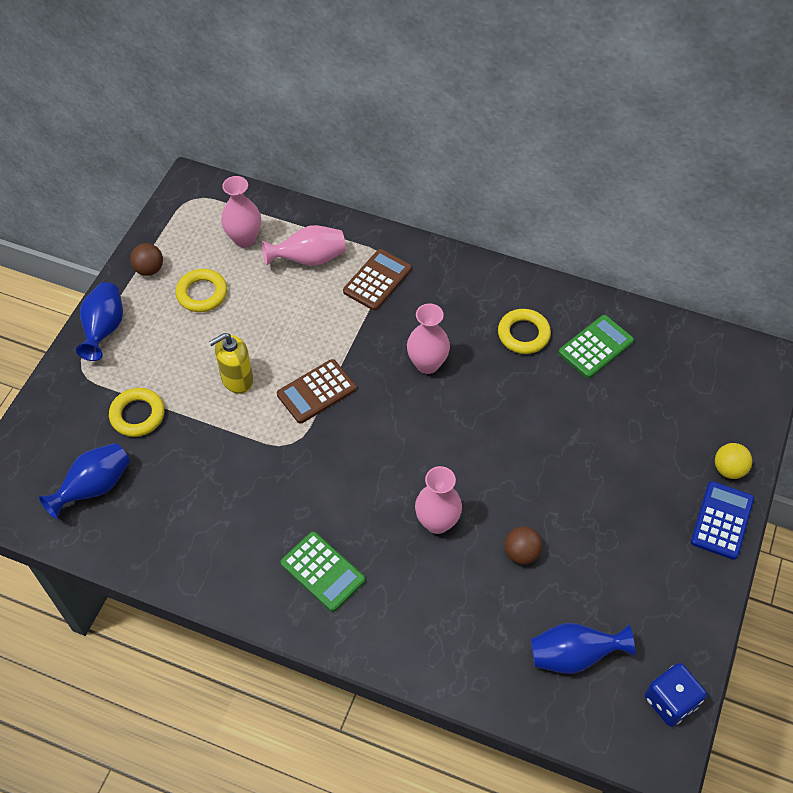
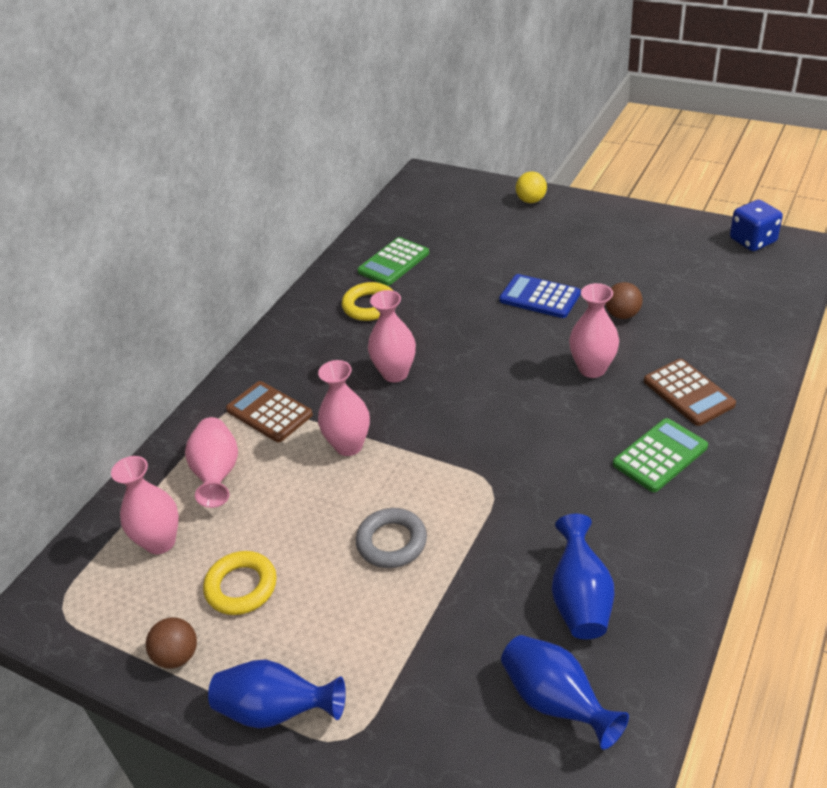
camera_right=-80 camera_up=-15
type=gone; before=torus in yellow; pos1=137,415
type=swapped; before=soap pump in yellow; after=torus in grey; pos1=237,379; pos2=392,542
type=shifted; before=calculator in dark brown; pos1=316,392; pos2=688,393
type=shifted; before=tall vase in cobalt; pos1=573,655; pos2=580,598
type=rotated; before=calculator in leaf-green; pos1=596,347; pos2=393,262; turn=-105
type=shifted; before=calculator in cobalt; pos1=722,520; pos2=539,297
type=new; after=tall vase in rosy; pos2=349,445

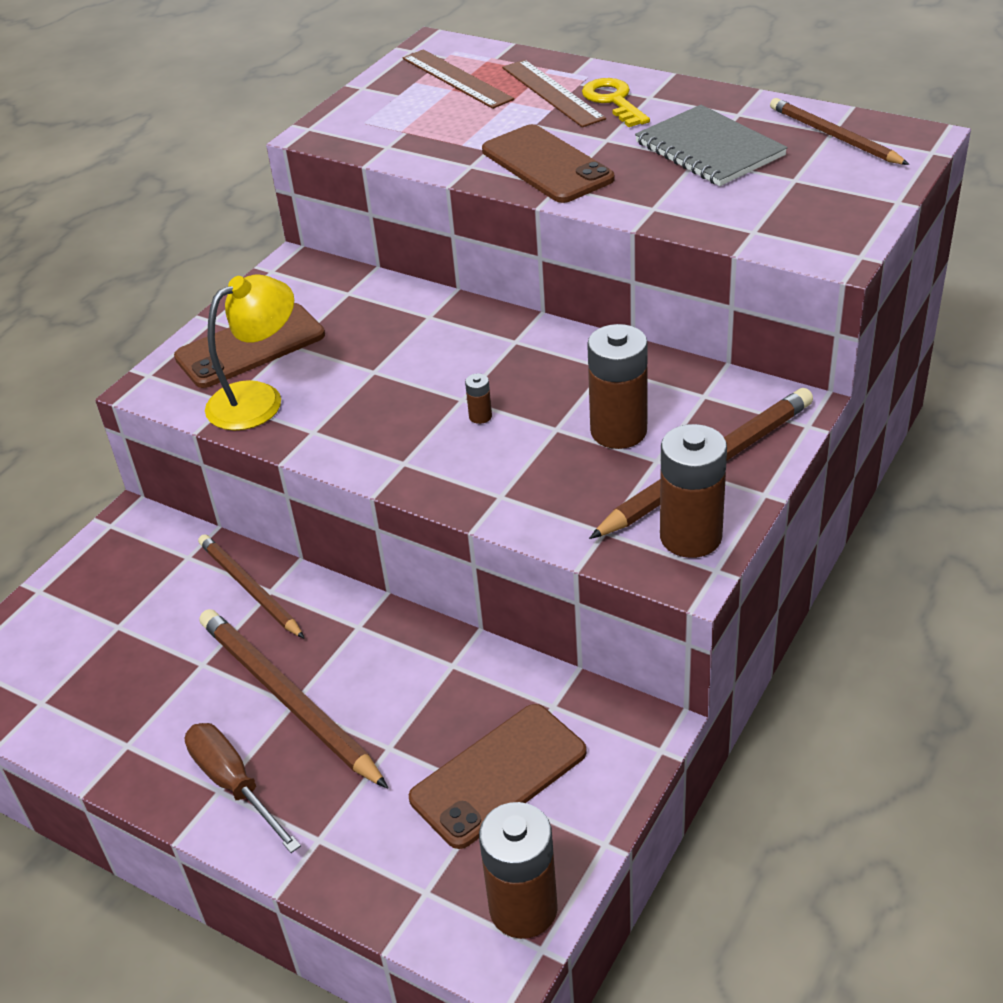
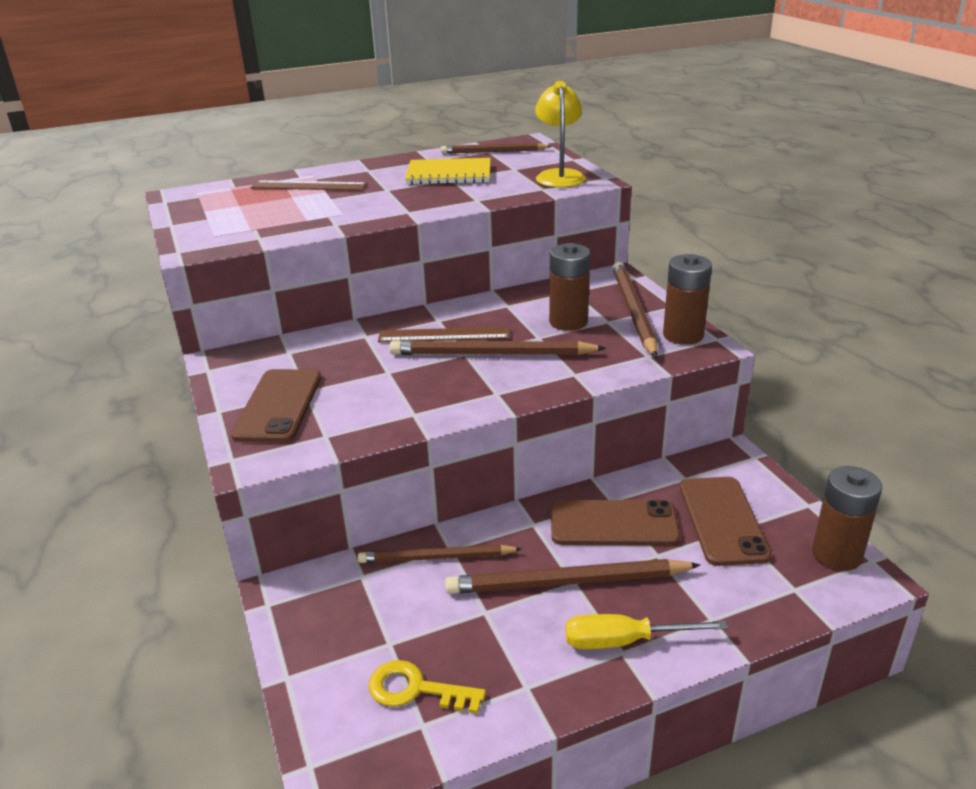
camera_right=-55 camera_up=-10
type=repainted; before=hand screwdriver in dark brown; after=hand screwdriver in yellow; pos1=234,785; pos2=624,641
type=shifted; before=lamp in yellow; pos1=258,399; pos2=559,176
type=shifted; before=ruler in dark brown; pos1=456,79; pos2=444,335
type=swapped; before=AA battery in dark brown; after=lead pencil in dark brown; pos1=480,416; pos2=492,354
type=shifted; before=mobile phone in dark brown; pos1=547,165; pos2=613,524
type=shifted; before=door key in yellow; pos1=613,101; pos2=416,689
type=repainted; before=notebook in grey; after=notebook in yellow; pos1=709,149; pos2=449,174

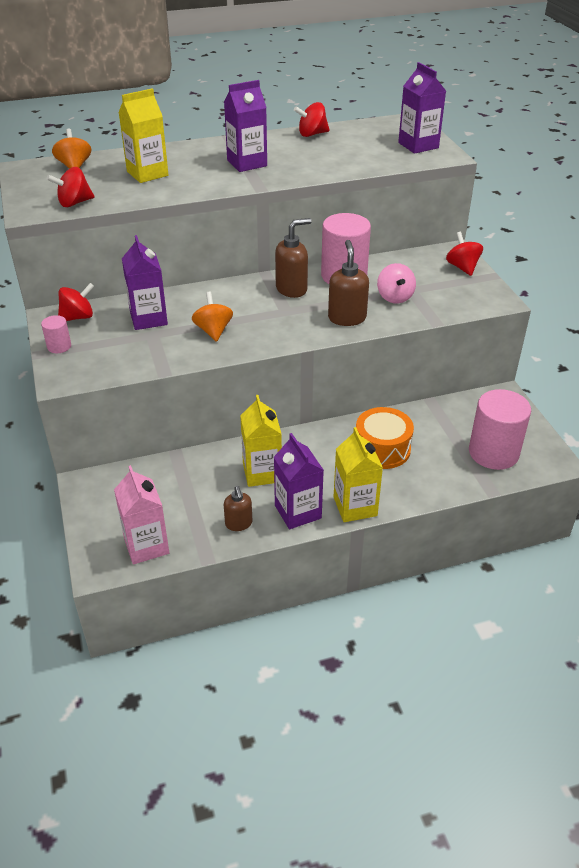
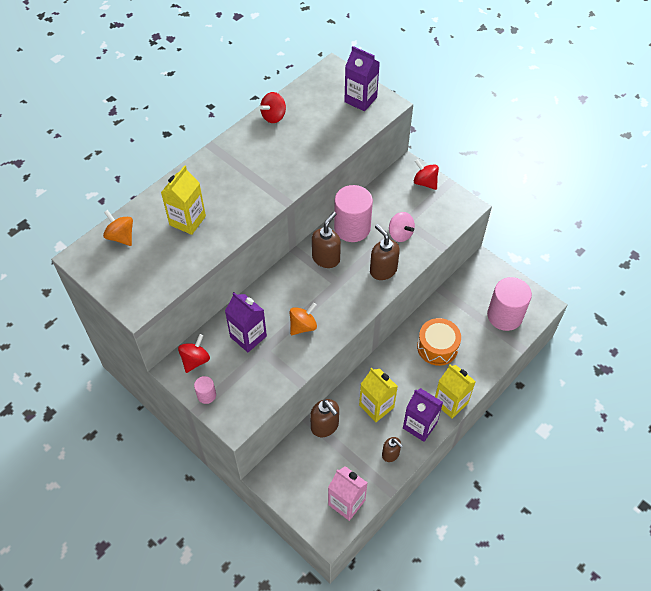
camera_right=-30 camera_up=15
type=gone; before=toy top in red; pos1=74,203
type=rotated; before=toy top in orange; pos1=213,331; pos2=303,326; turn=90
type=gone; before=milk carton in royal purple; pos1=247,163
type=new; after=soap pump in dark brown; pos2=325,426

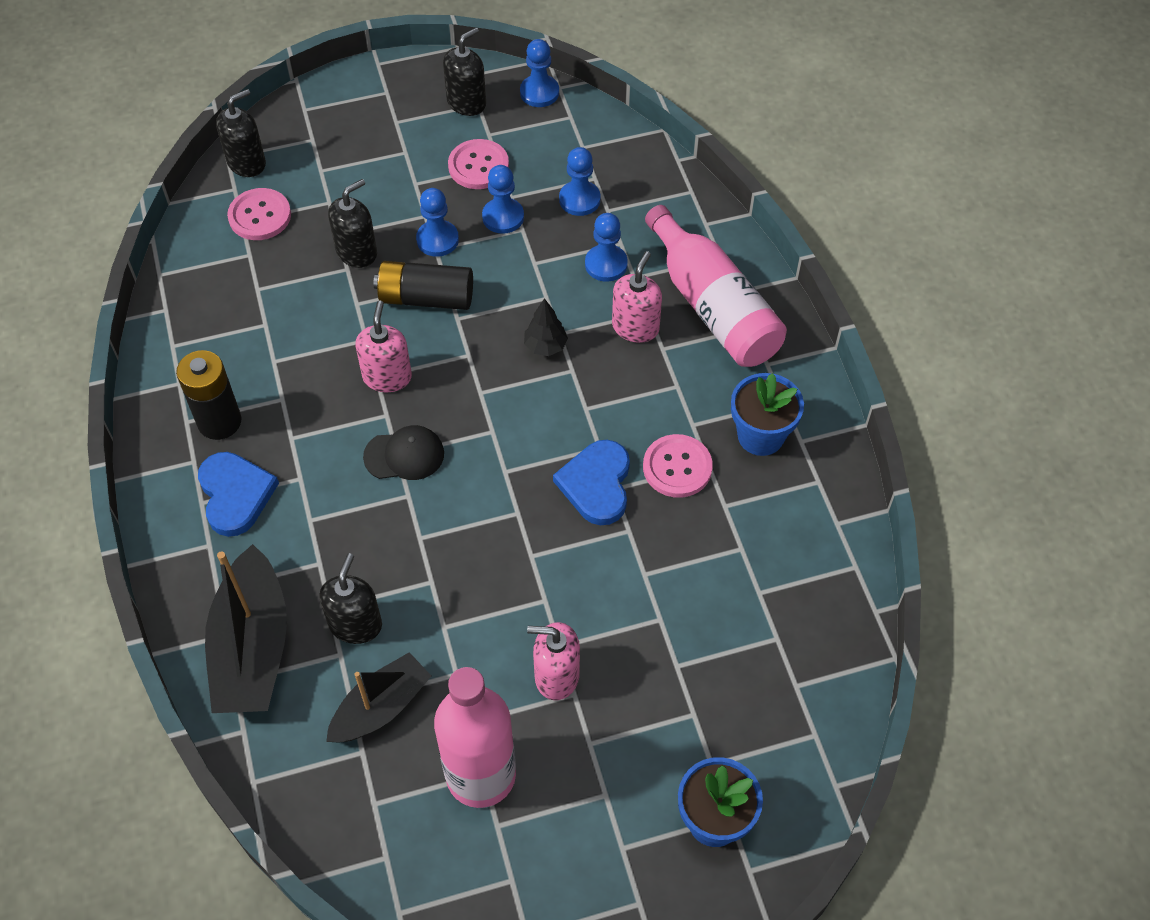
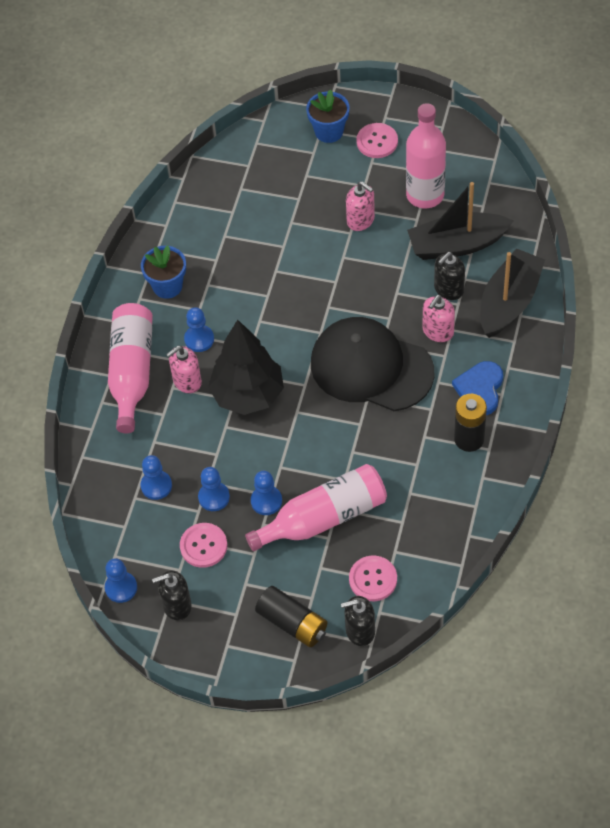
camera_right=-145 camera_up=0
type=scaled; before=boat in ebony; pos1=381,707; pos2=457,245; scale=1.55
type=swapped; before=soap pump in ebony; after=drink bottle in rosy; pos1=357,252; pos2=323,517
type=shifted; before=soap pump in rosy; pos1=387,377; pos2=438,331
type=scaled; before=baseball cap in ebony; pos1=404,455; pos2=371,367; scale=2.4
type=shifted; before=AA battery in ebony; pos1=426,298; pos2=292,623
type=scaled; before=fir tree in ebony; pos1=545,346; pos2=248,395; scale=2.48
type=gone; before=heart in cobalt; pos1=596,484
type=shifted; before=pawn in cobalt; pos1=606,264; pos2=199,339
type=shifted; before=sewing button in rosy; pos1=677,467; pos2=377,142

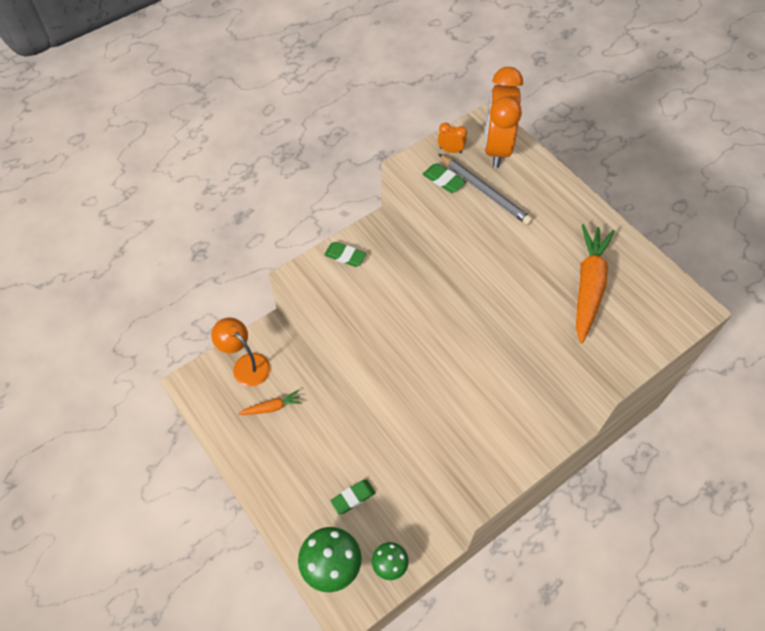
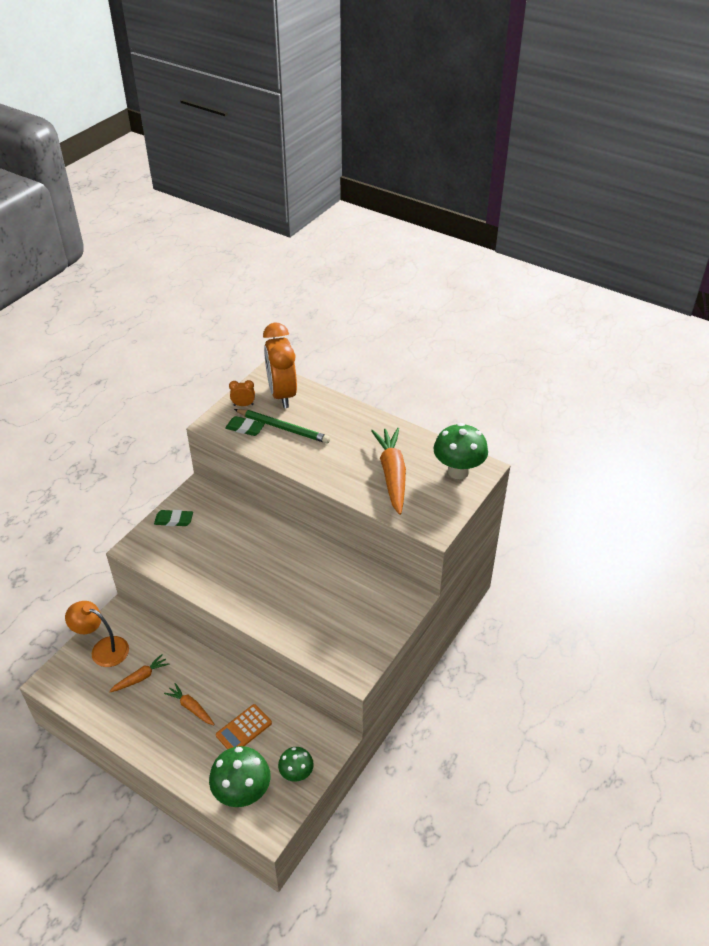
camera_right=-20 camera_up=-15
type=swapped; before=gum eraser in leaf-green; after=calculator in orange; pos1=353,498; pos2=243,729
type=repainted; before=lead pencil in grey; after=lead pencil in leaf-green; pos1=485,191; pos2=283,428
type=new; after=root vegetable in orange; pos2=191,708
type=new; after=toadstool in leaf-green; pos2=458,471

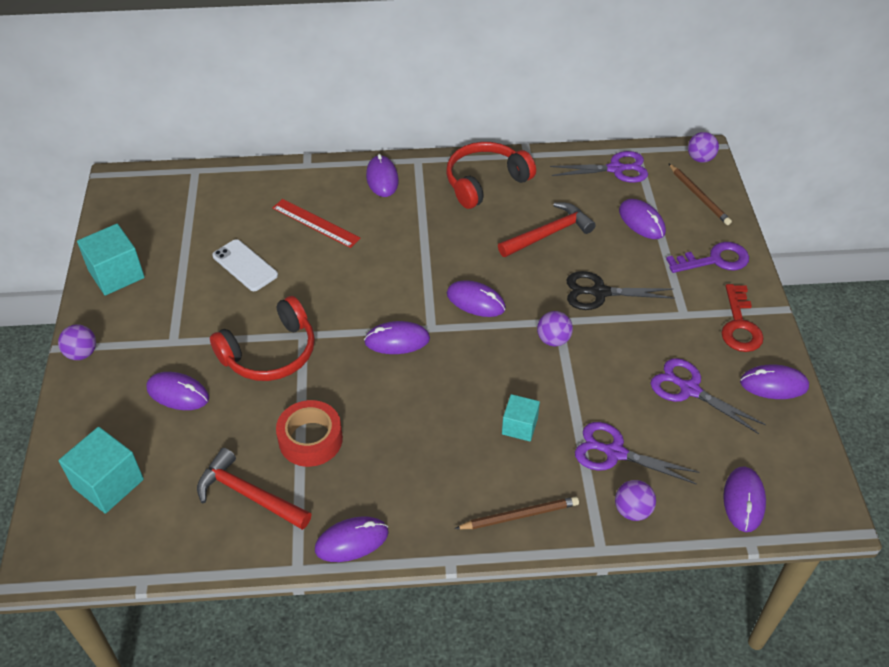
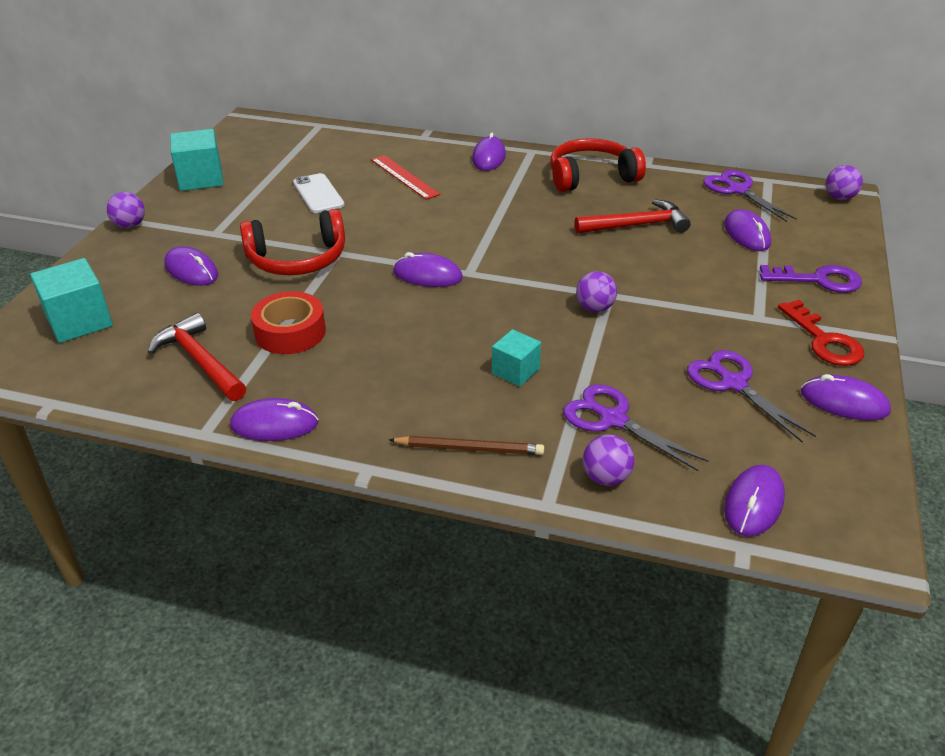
camera_right=20 camera_up=-10
type=gone; before=mouse in royal purple; pos1=476,301
type=rotated; before=shears in royal purple; pos1=616,169; pos2=738,190; turn=-135
type=gone; before=shears in ebony; pos1=599,292
type=gone; before=lead pencil in dark brown; pos1=699,196
type=rotated; before=door key in red; pos1=739,325; pos2=824,340; turn=-45

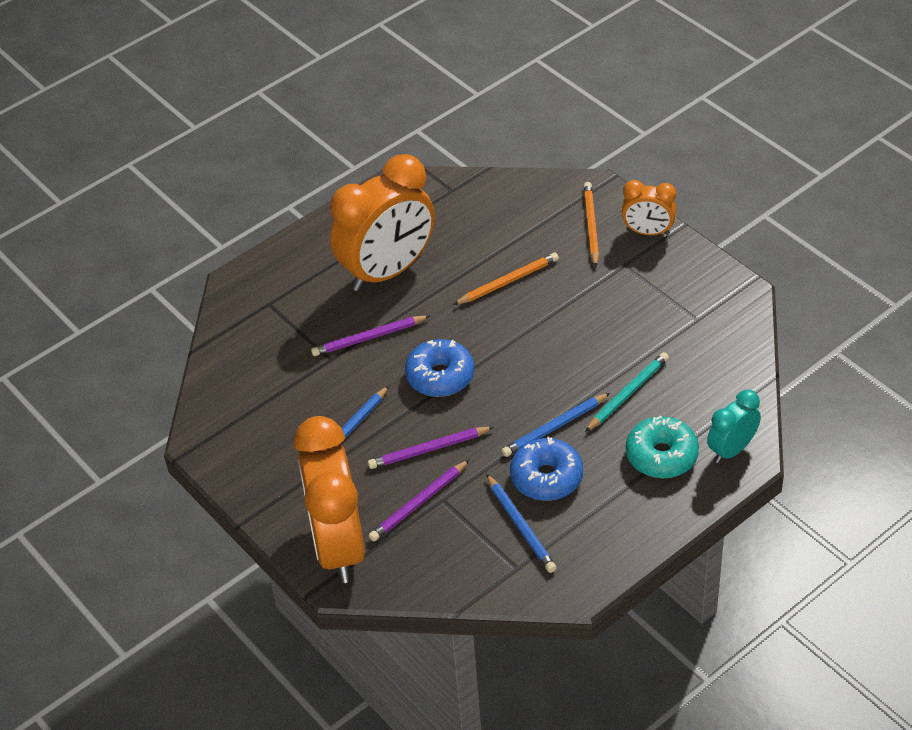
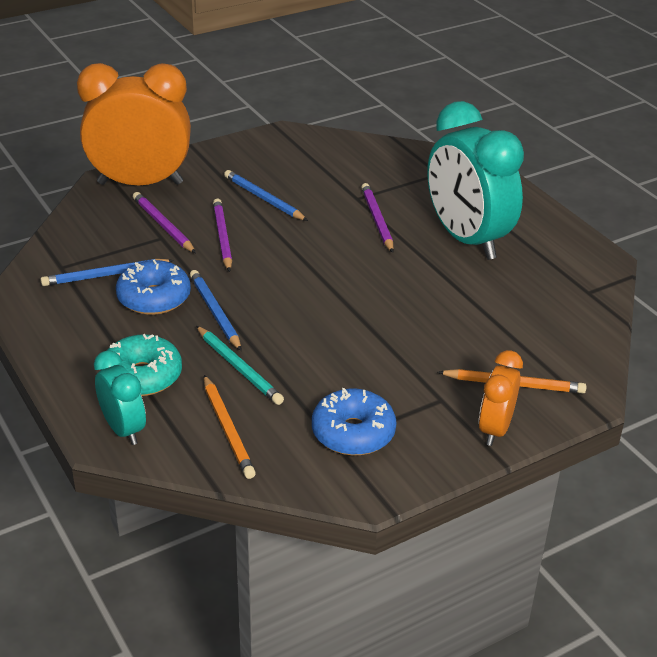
camera_right=95 camera_up=-10
type=repainted; before=alarm clock in orange; after=alarm clock in teal; pos1=388,271; pos2=467,239
type=shifted; before=glazed donut in cobalt; pos1=440,376; pos2=353,433
type=shifted; before=lead pencil in orange; pos1=508,282; pos2=227,429

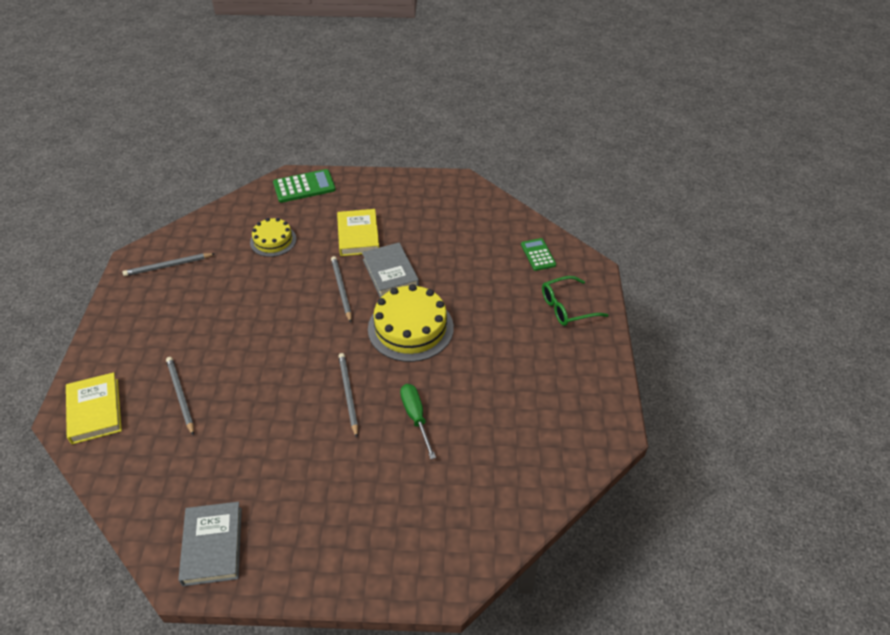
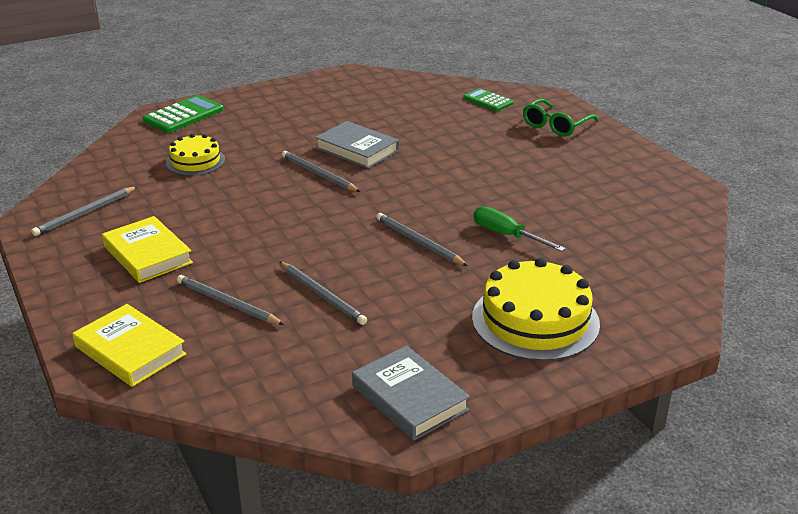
camera_right=-30 camera_up=-15
type=shifted; before=hardcover in yellow; pos1=358,235; pos2=147,254
type=shifted; before=cake in yellow; pos1=410,328; pos2=535,320
type=new; after=lead pencil in grey; pos2=322,295

